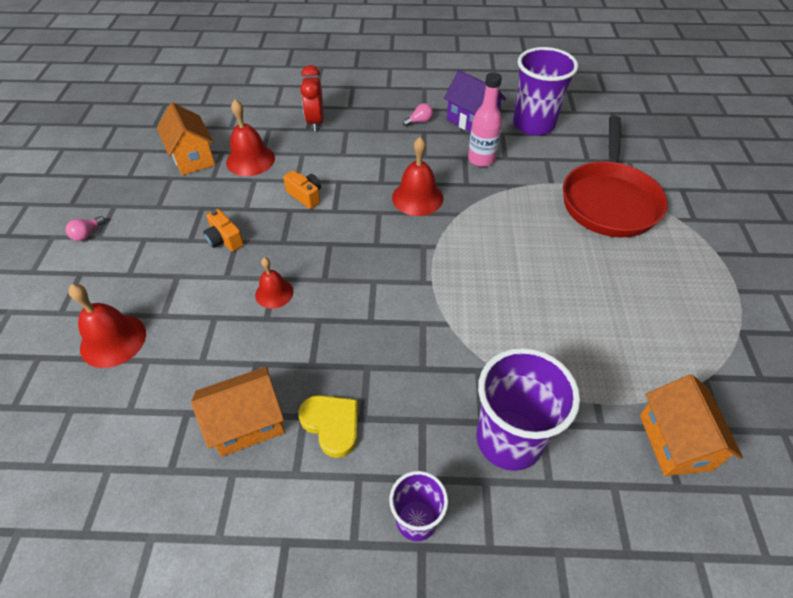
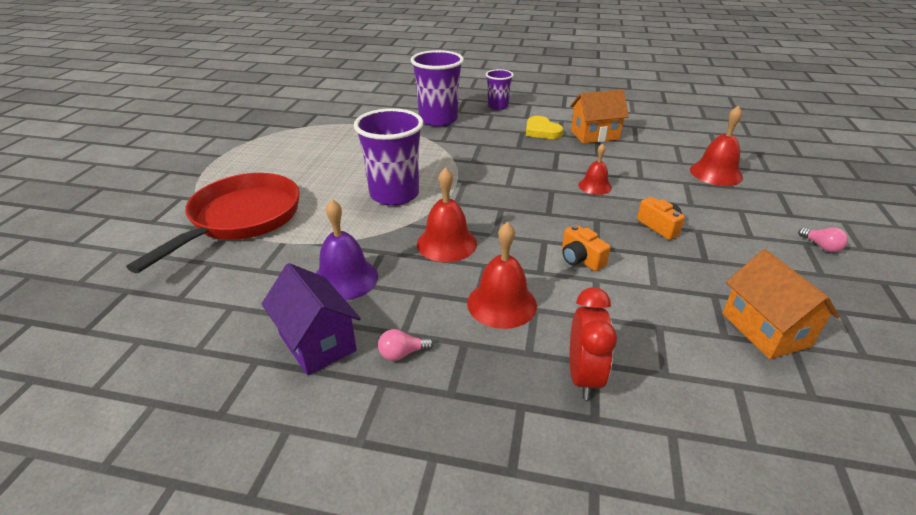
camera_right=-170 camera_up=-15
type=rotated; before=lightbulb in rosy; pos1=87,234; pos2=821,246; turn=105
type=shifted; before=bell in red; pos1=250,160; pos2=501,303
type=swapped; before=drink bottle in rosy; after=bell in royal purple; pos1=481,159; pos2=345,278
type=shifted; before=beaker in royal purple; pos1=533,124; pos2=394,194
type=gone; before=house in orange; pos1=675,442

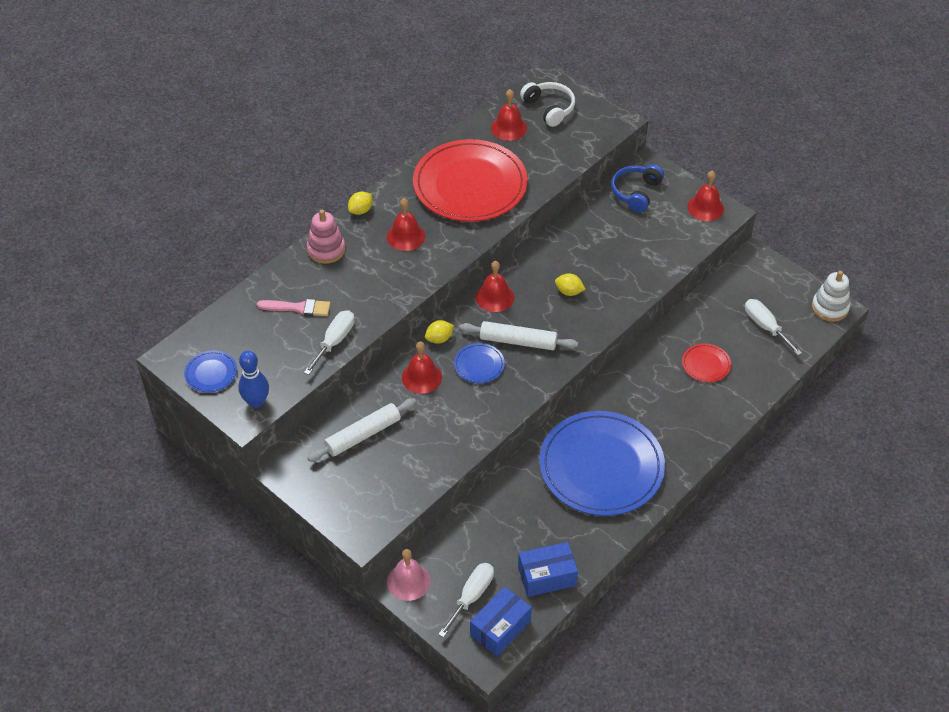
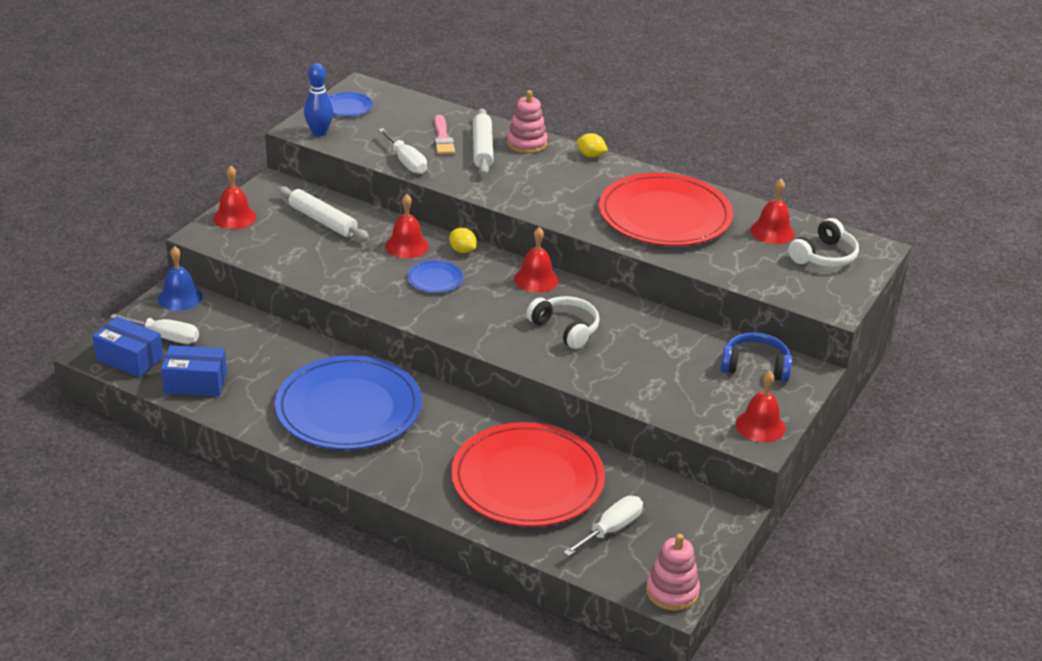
camera_right=75 camera_up=-15
type=rotated; before=hand screwdriver in white; pos1=334,341; pos2=406,162; turn=45
type=shifted; before=bell in red; pos1=406,236; pos2=234,217
type=repainted; before=bell in rosy; after=bell in cobalt; pos1=408,581; pos2=180,297
type=shifted; before=dough roller in white; pos1=518,341; pos2=482,149
type=rotated; before=package in cobalt; pos1=547,576; pos2=195,383; turn=-60
type=swapped; before=toy lemon in yellow; after=over-ear headphones in white; pos1=569,292; pos2=565,329
type=scaled; before=plate in red; pos1=706,364; pos2=527,480; scale=2.42
type=repainted; before=stacking toy in white; after=stacking toy in rosy; pos1=830,307; pos2=672,591

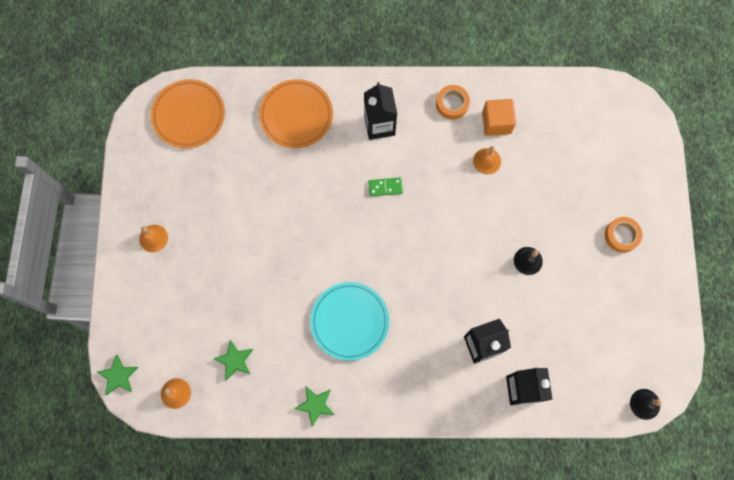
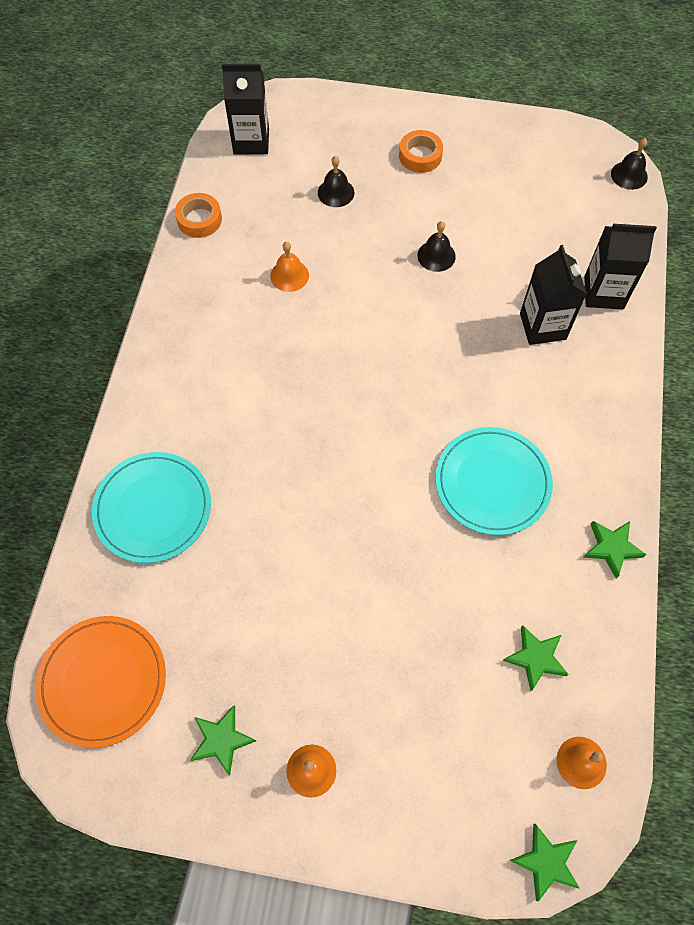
camera_right=-80 camera_up=-10
type=repainted; before=plate in orange; after=plate in teal; pos1=296,115; pos2=153,508
type=shifted; before=milk carton in ebony; pos1=379,125; pos2=251,141
type=gone; before=domino in leaf-green; pos1=385,187
type=shifted; before=tape in orange; pos1=452,104; pos2=199,219
type=gone; before=block in orange; pos1=496,122
type=new; after=star in leaf-green; pos2=222,740
type=new; after=bell in ebony; pos2=336,192

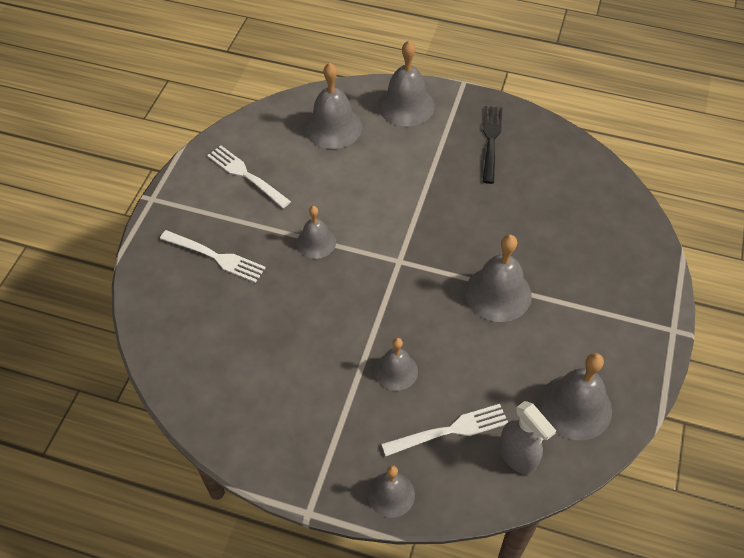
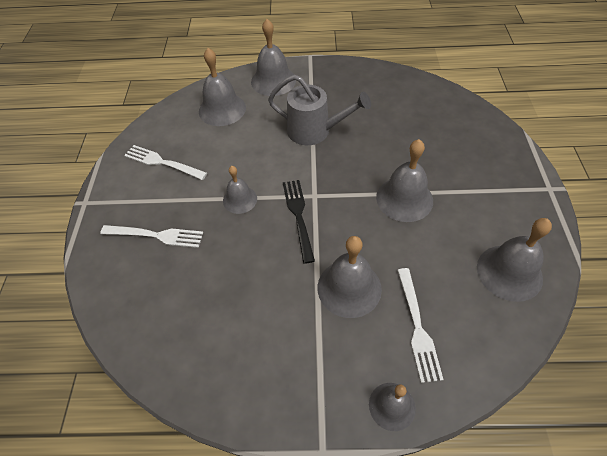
camera_right=-15 camera_up=0
type=scaled; before=bell in grey; pos1=396,371; pos2=349,288; scale=1.61
type=rotated; before=fork in white; pos1=450,430; pos2=417,327; turn=120
type=shifted; before=fork in ebony; pos1=491,141; pos2=298,216
type=gone; before=spray bottle in grey; pos1=518,456
type=new; after=sprinkling can in grey; pos2=315,131

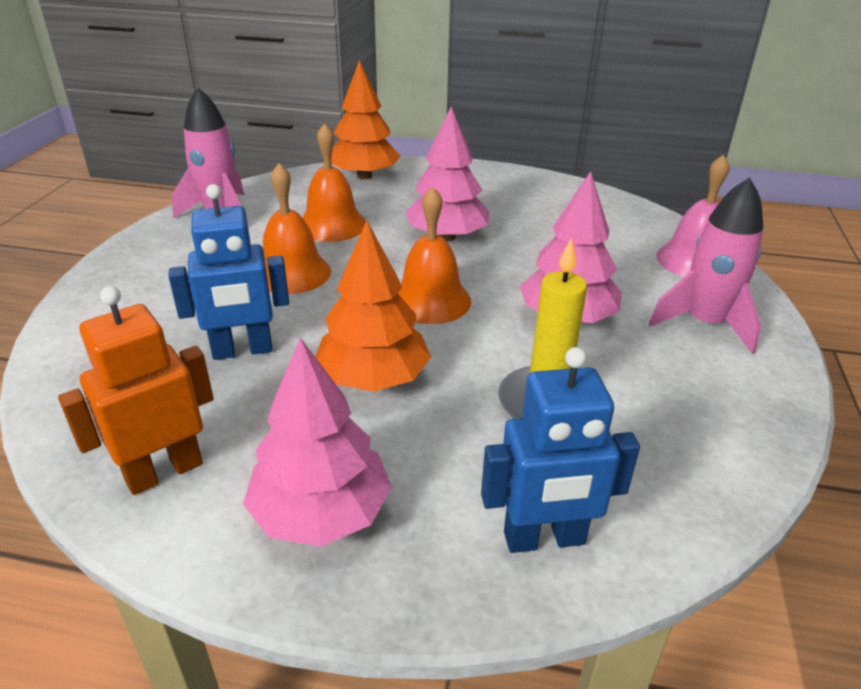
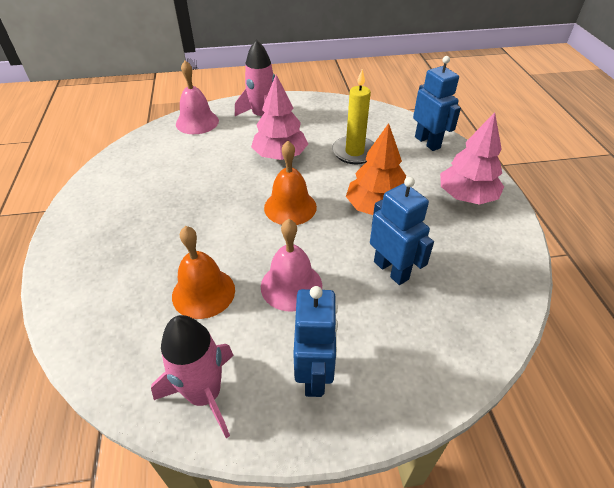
camera_right=-110 camera_up=10
type=gone; before=robot figure in orange; pos1=164,471
type=repainted; before=bell in orange; after=bell in rosy; pos1=292,273; pos2=291,285
type=gone; before=fir tree in orange; pos1=364,176
type=gone; before=fir tree in rosy; pos1=447,236
type=new; after=robot figure in cobalt; pos2=315,375

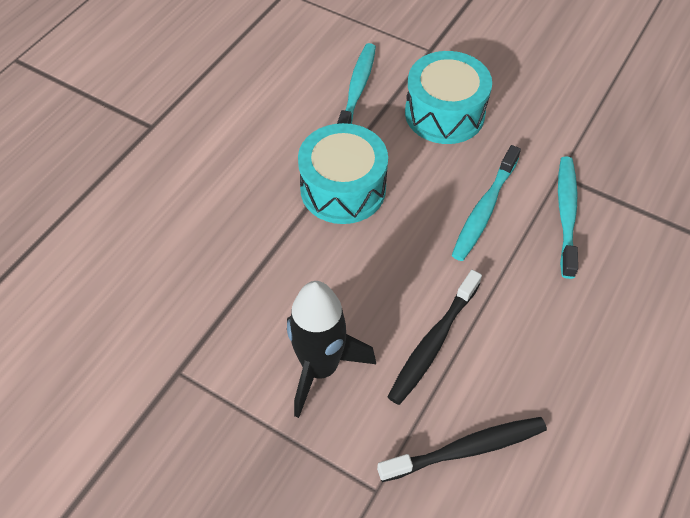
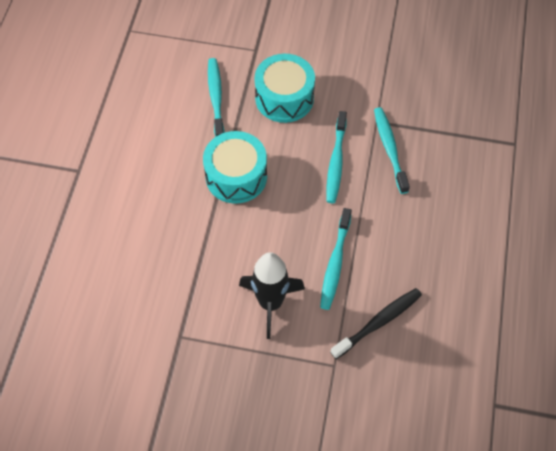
camera_right=-20 camera_up=5
type=repainted; before=toothbrush in ebony; after=toothbrush in teal; pos1=433,343; pos2=335,263

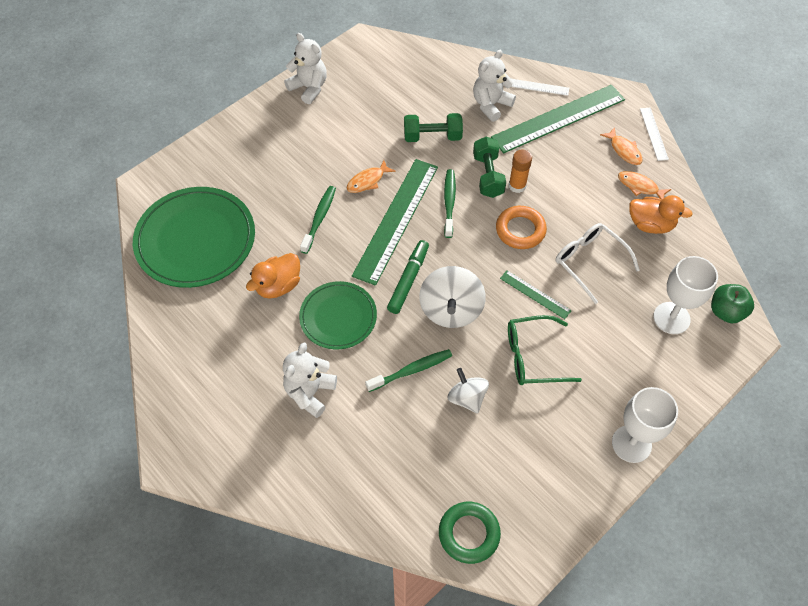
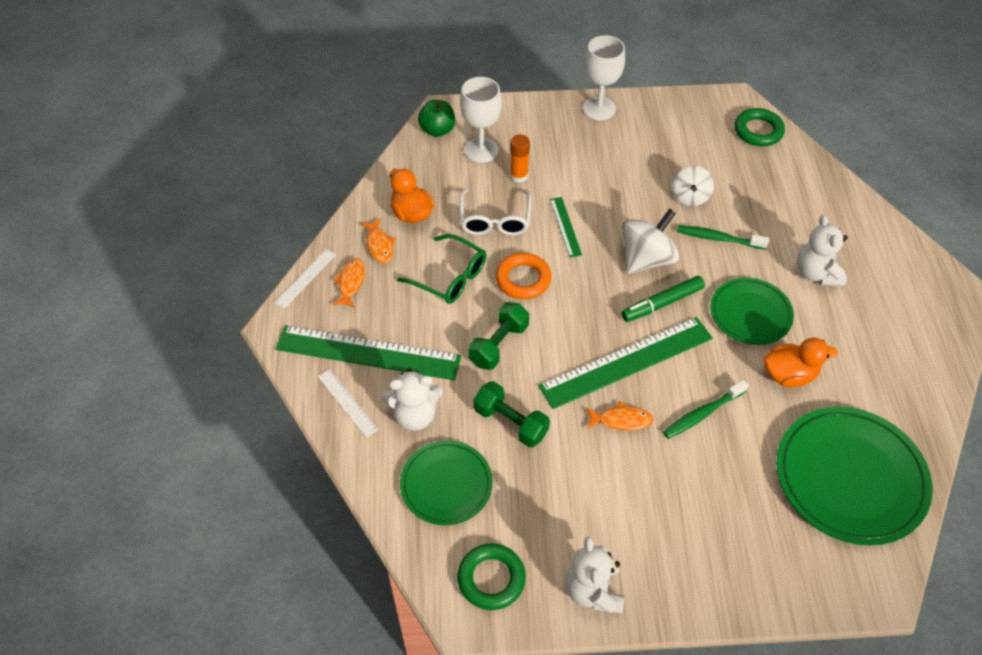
camera_right=-140 camera_up=-5
type=rotated; before=teddy bear in white; pos1=310,392; pos2=816,273; turn=105
type=gone; before=toothbrush in leaf-green; pos1=449,202
type=shifted; before=glasses in leaf-green; pos1=533,357; pos2=450,277
type=shifted; before=glue stick in orange; pos1=517,186; pos2=519,176
type=new; after=plate in leaf-green; pos2=446,484
type=new; after=torus in leaf-green; pos2=491,579

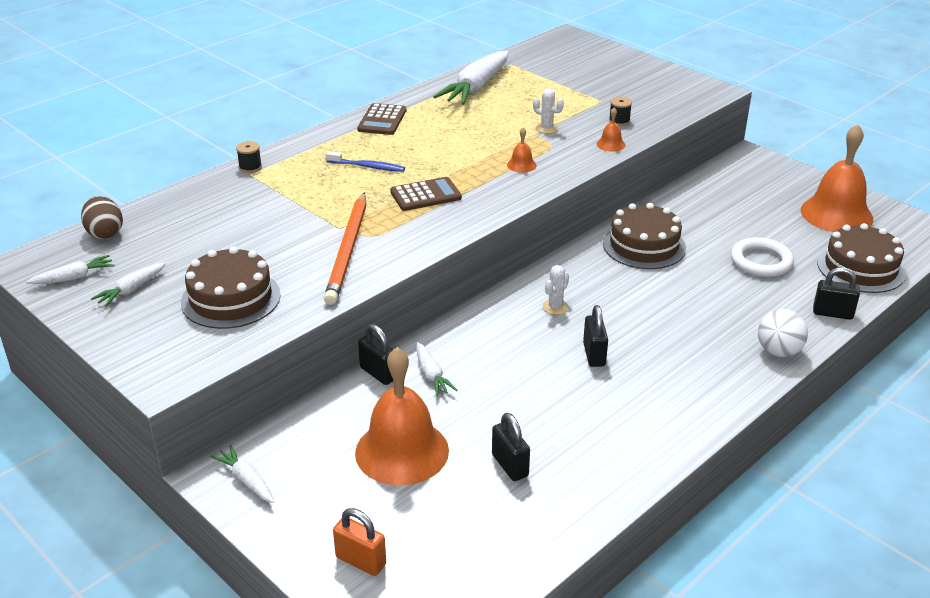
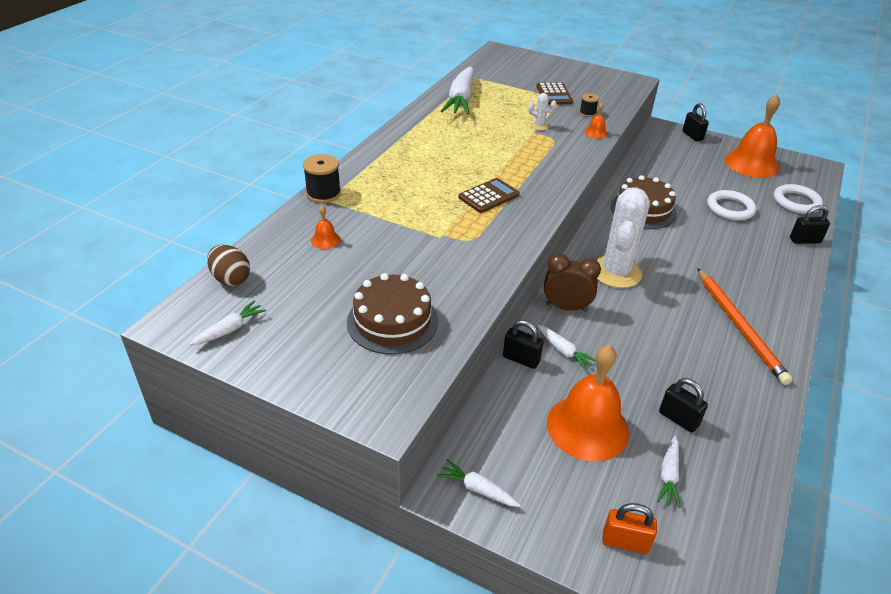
camera_right=-20 camera_up=5
type=shifted; before=root vegetable in white; pos1=131,290; pos2=668,475
type=scaled; before=spool in ebony; pos1=250,167; pos2=323,194; scale=1.68
type=shifted; before=lead pencil in orange; pos1=348,250; pos2=739,327
type=gone; before=toothbrush in cobalt; pos1=367,166
type=shifted; before=calculator in dark brown; pos1=382,120; pos2=554,94
type=shifted; before=bell in orange; pos1=521,165; pos2=325,240
type=scaled; before=prickly plant in white; pos1=555,307; pos2=616,272; scale=2.4
type=shifted; before=padlock in ebony; pos1=594,355; pos2=692,136
type=gone; before=sphere in white; pos1=778,351
type=swapped; before=cake in dark brown; after=torus in white; pos1=860,268; pos2=796,202
type=new; after=alarm clock in dark brown; pos2=566,307

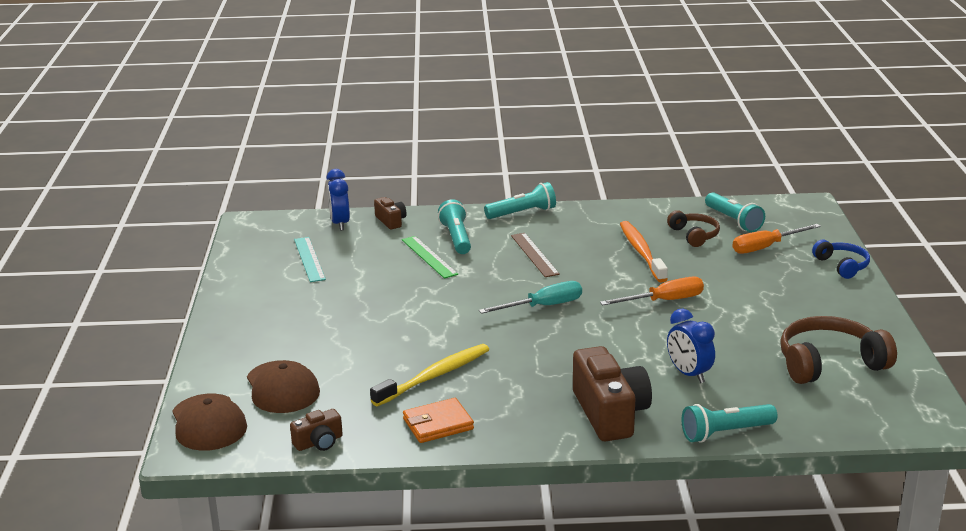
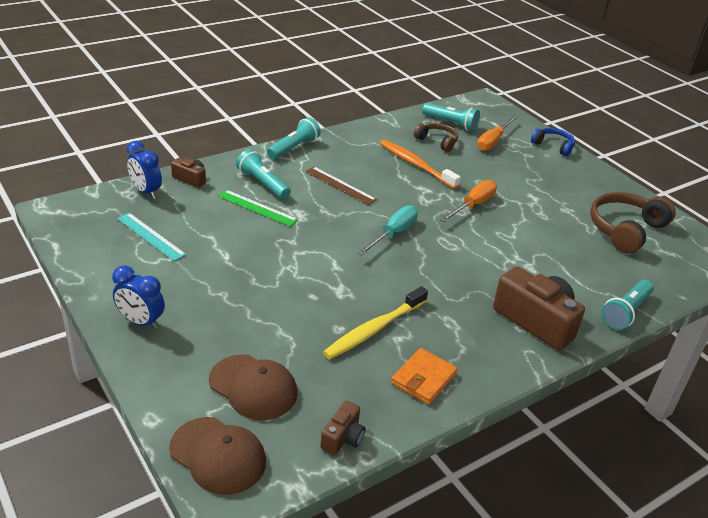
camera_right=-35 camera_up=10
type=rotated; before=toothbrush in yellow; pos1=434,376; pos2=374,329; turn=-150
type=shifted; before=alarm clock in cobalt; pos1=689,374; pos2=141,322

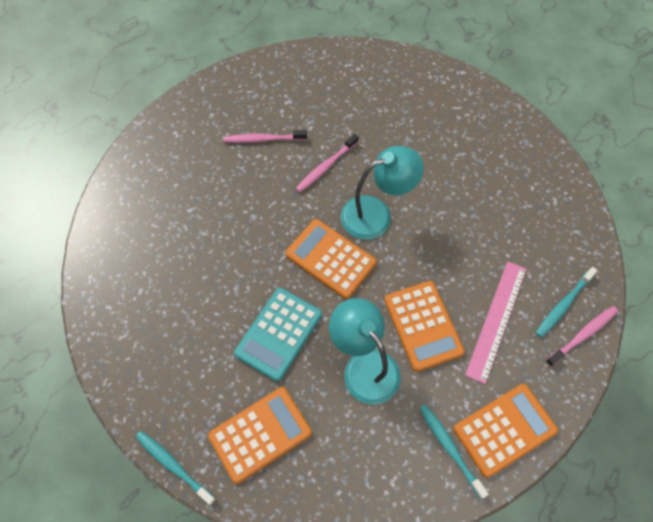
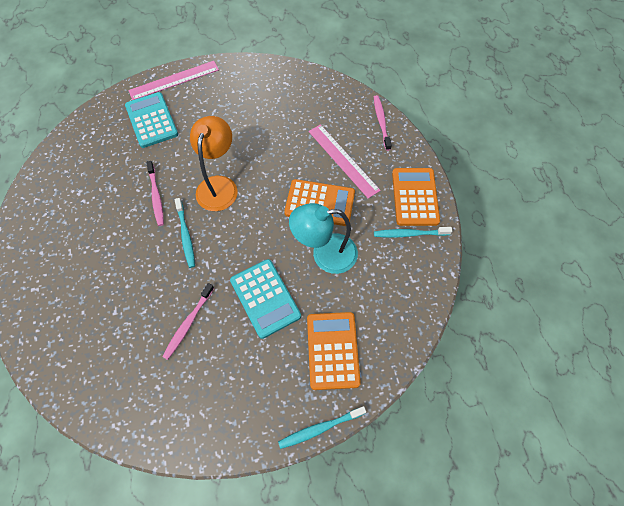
camera_right=-60 camera_up=0
type=shifted; before=toothbrush in rosy; pos1=263,139; pos2=188,323
type=gone; before=calculator in orange; pos1=330,259
type=repainted; before=lamp in teal; after=lamp in orange; pos1=376,214; pos2=219,185
type=shifted; before=toothbrush in teal; pos1=563,305; pos2=185,235
type=new; after=calculator in teal; pos2=151,120
type=new; after=ruler in rosy; pos2=174,80

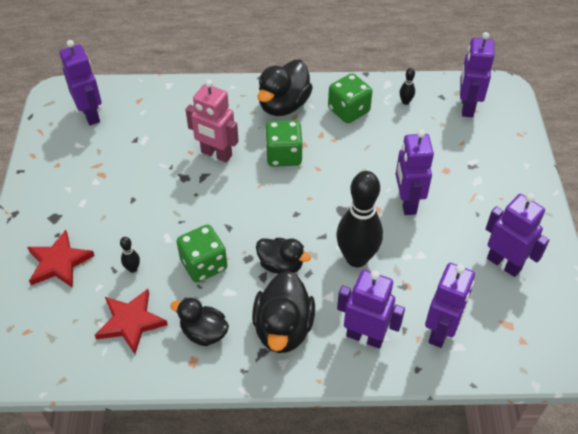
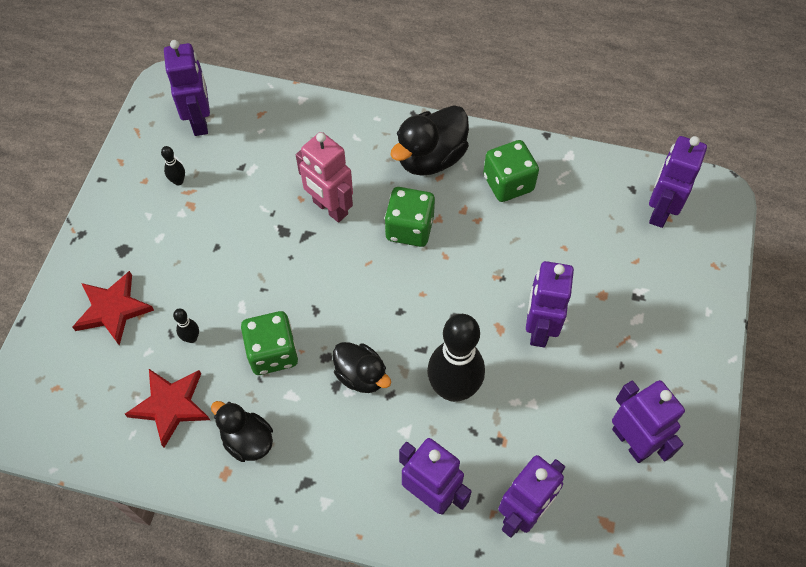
camera_right=15 camera_up=10
type=gone; before=toy duck in ebony; pos1=283,328
type=shifted; before=bowling pin in ebony; pos1=405,102; pos2=178,181

